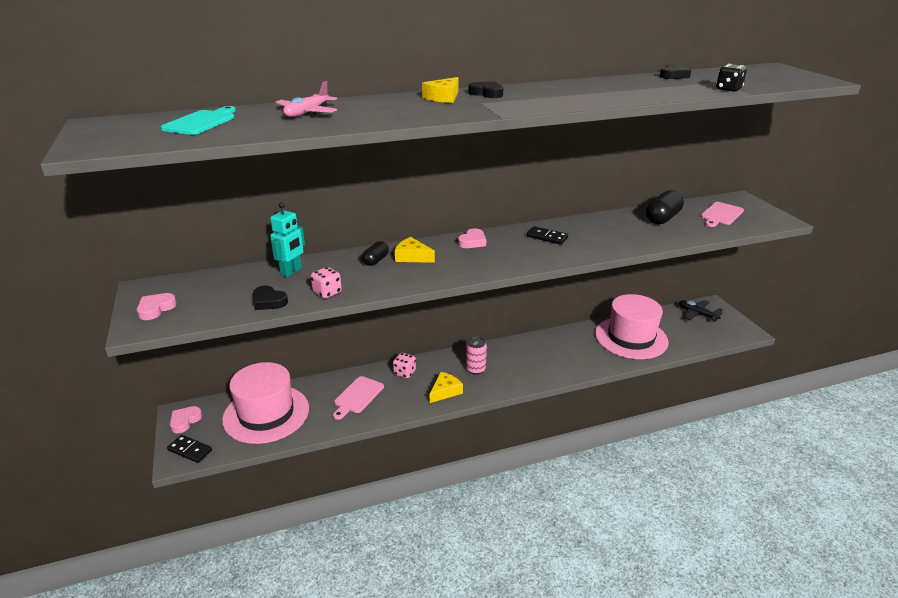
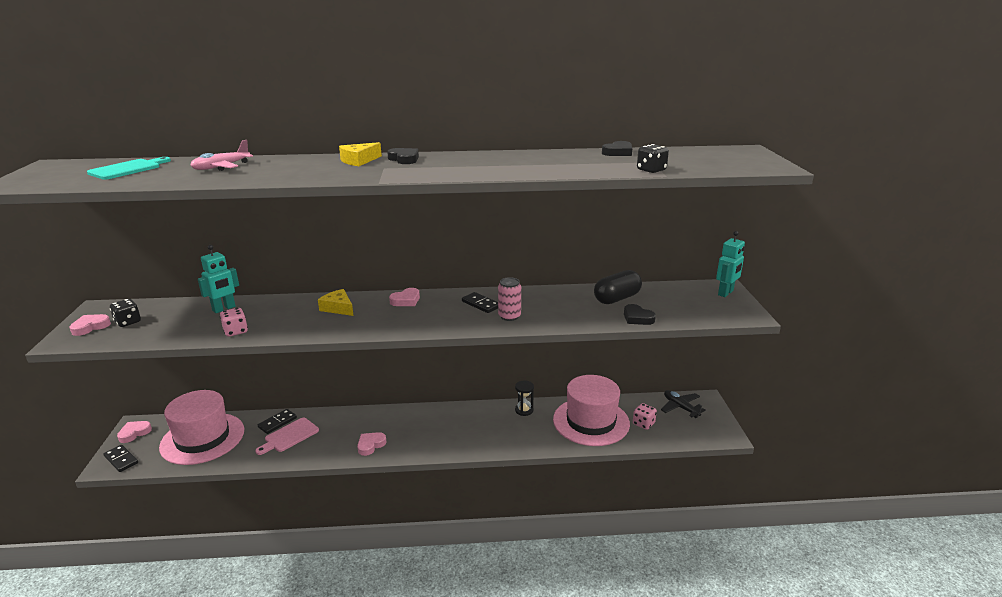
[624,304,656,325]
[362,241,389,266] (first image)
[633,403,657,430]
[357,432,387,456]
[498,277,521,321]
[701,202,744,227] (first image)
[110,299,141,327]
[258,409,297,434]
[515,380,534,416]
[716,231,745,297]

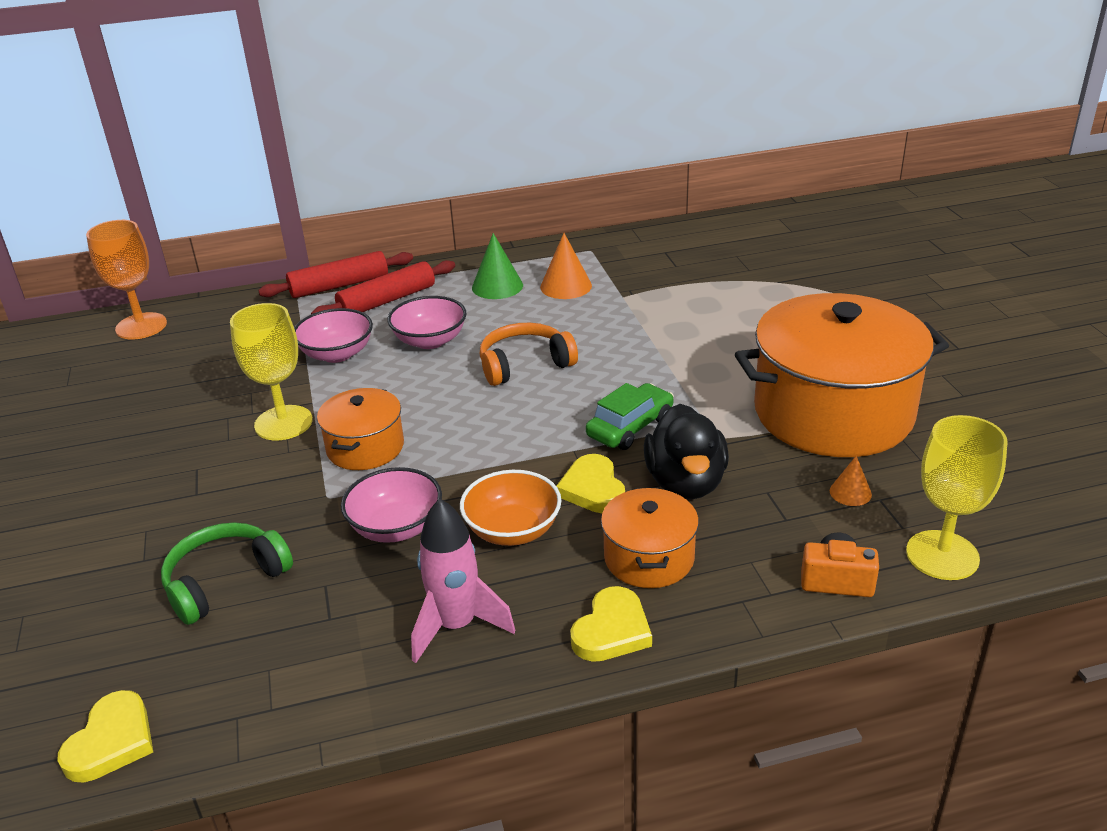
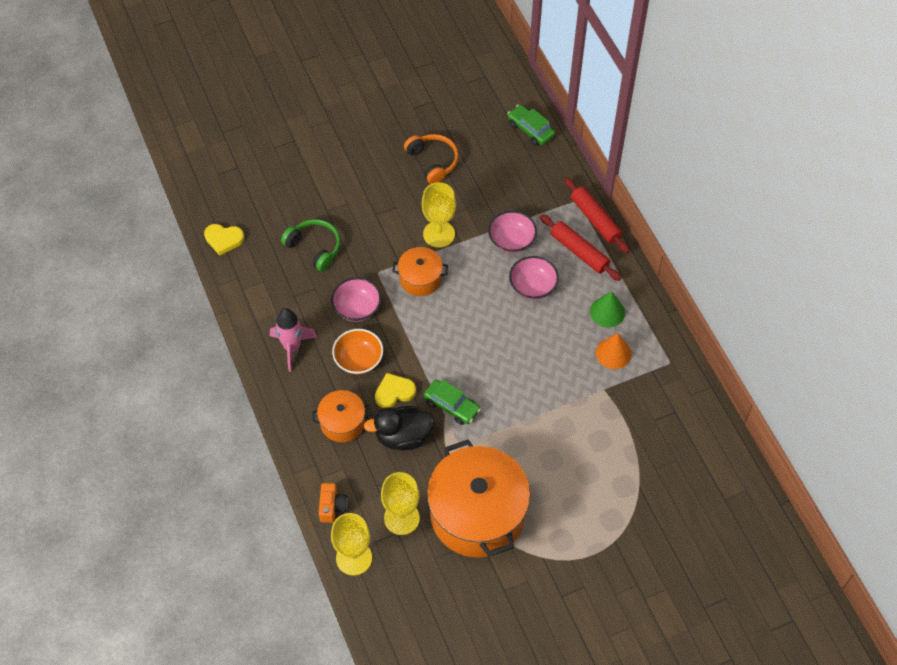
[507,104,555,146]
[404,134,459,184]
[570,586,652,662] (first image)
[381,472,420,535]

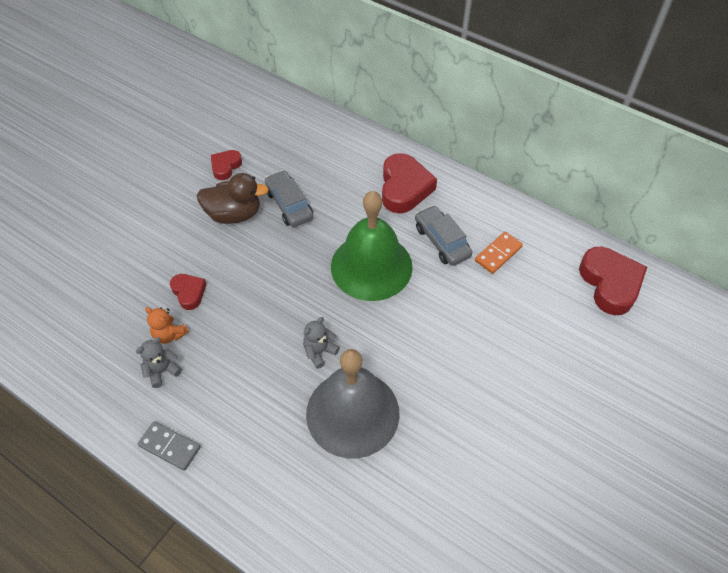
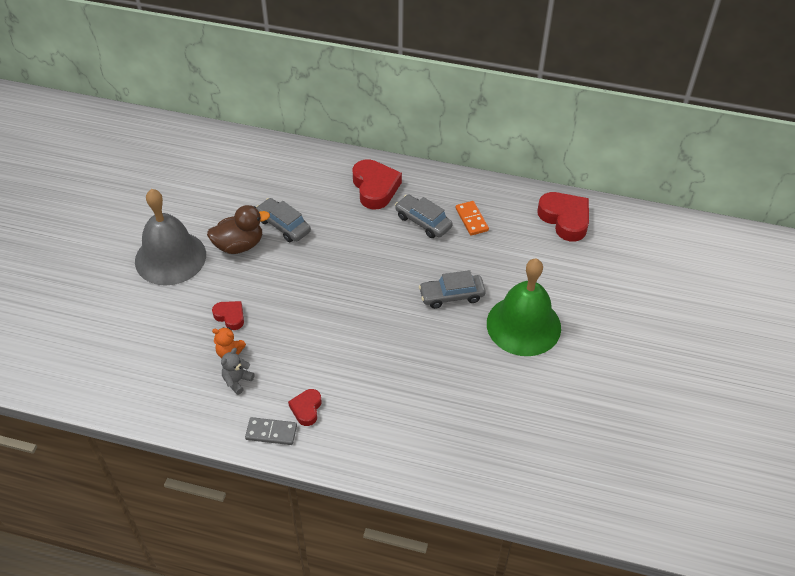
[288,389,321,426]
[303,317,340,369] (first image)
[135,189,206,286]
[487,259,561,356]
[455,201,489,236]
[419,270,486,309]

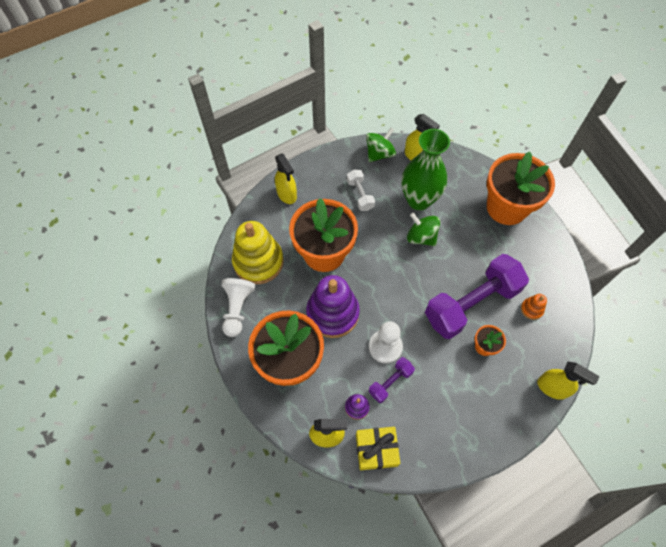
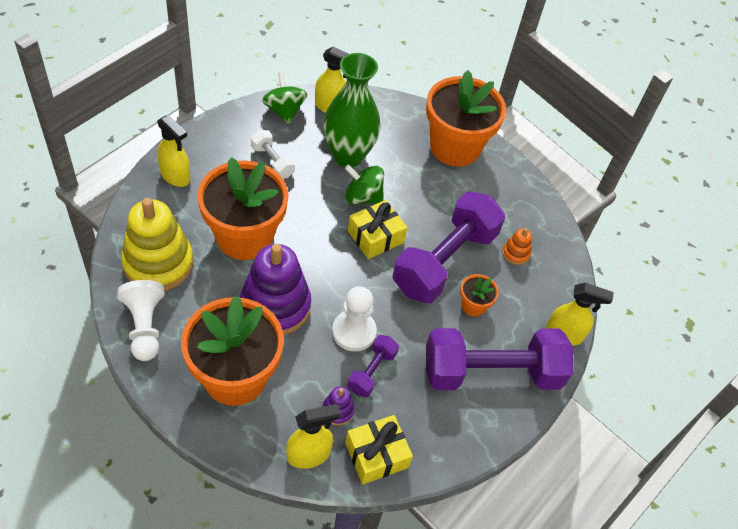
[262,72,307,124]
[348,200,407,259]
[426,328,573,390]

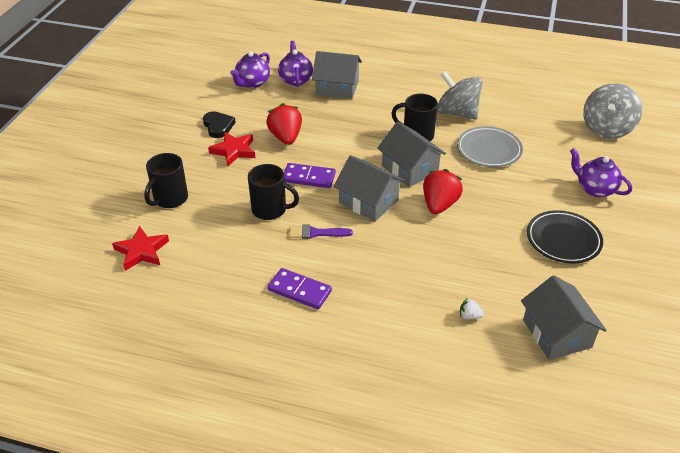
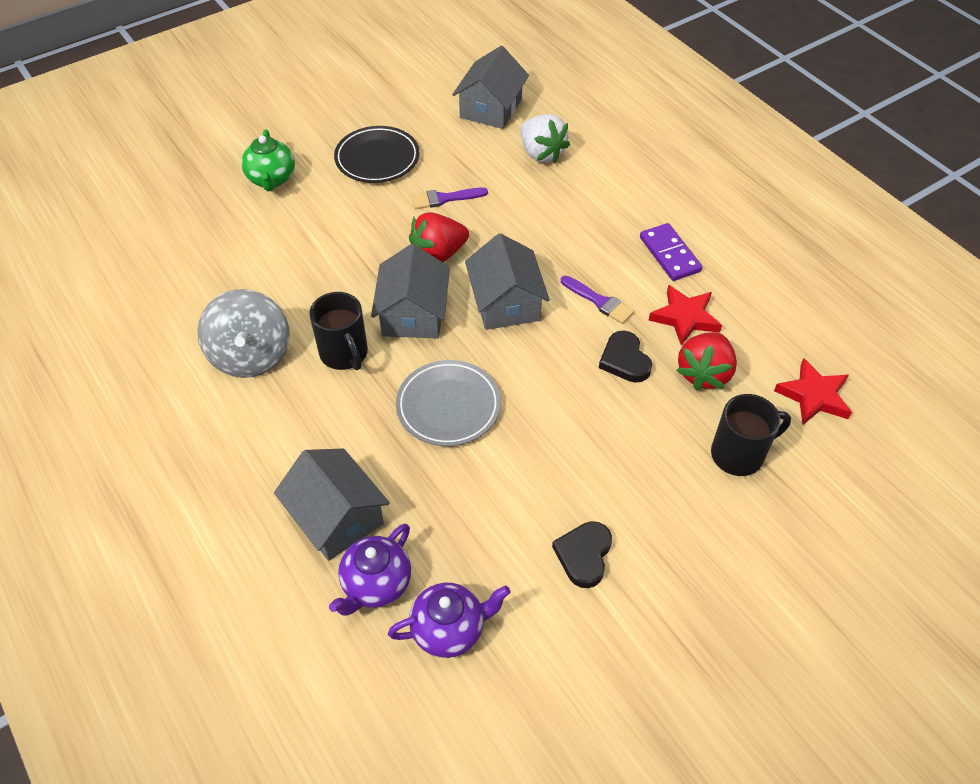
[648,285,722,346]
[599,330,652,383]
[676,332,737,391]
[284,163,336,188] (first image)
[396,360,501,446]
[521,114,570,163]
[241,129,295,191]
[583,83,642,139] (first image)
[411,187,488,209]

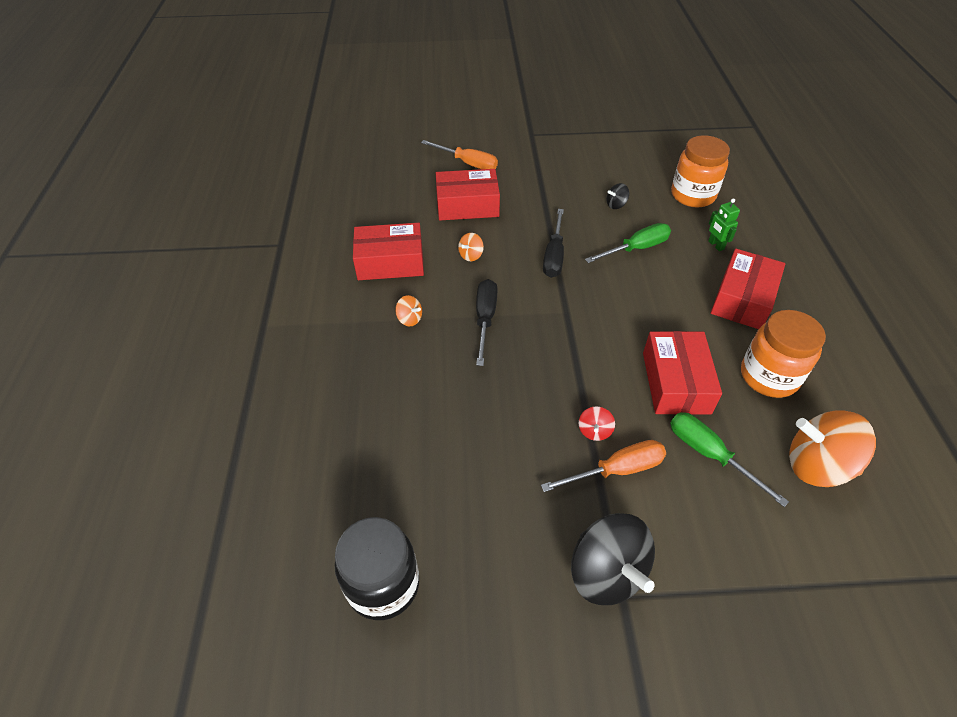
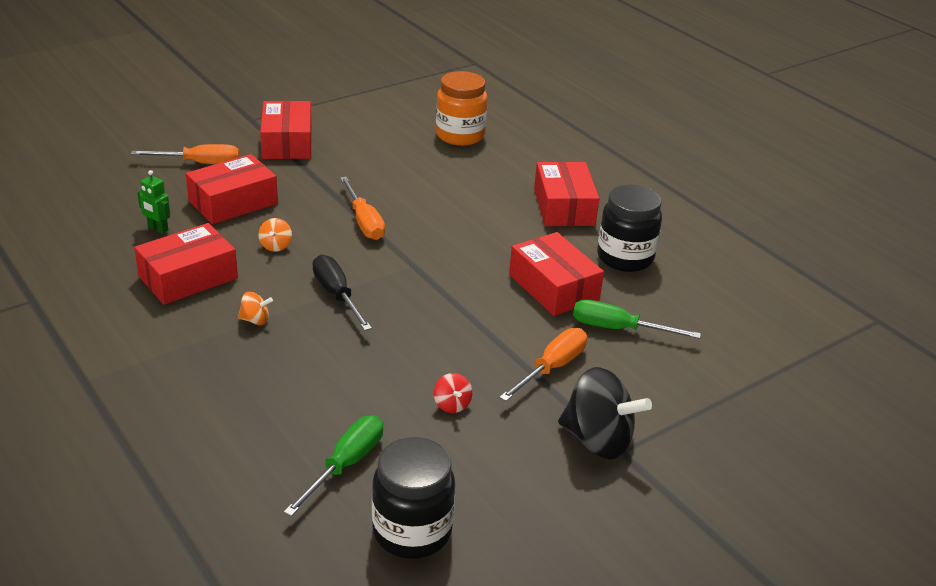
[340,177,385,240]
[434,373,472,413]
[284,415,383,516]
[606,183,629,209] (first image)
[137,170,170,234]
[597,185,662,272]
[789,410,876,487] (first image)
[260,101,312,159]

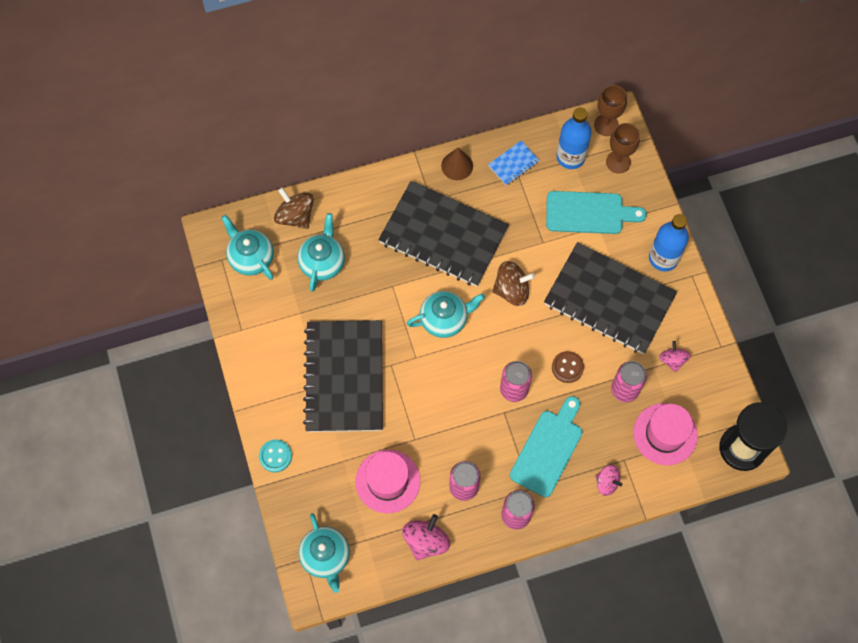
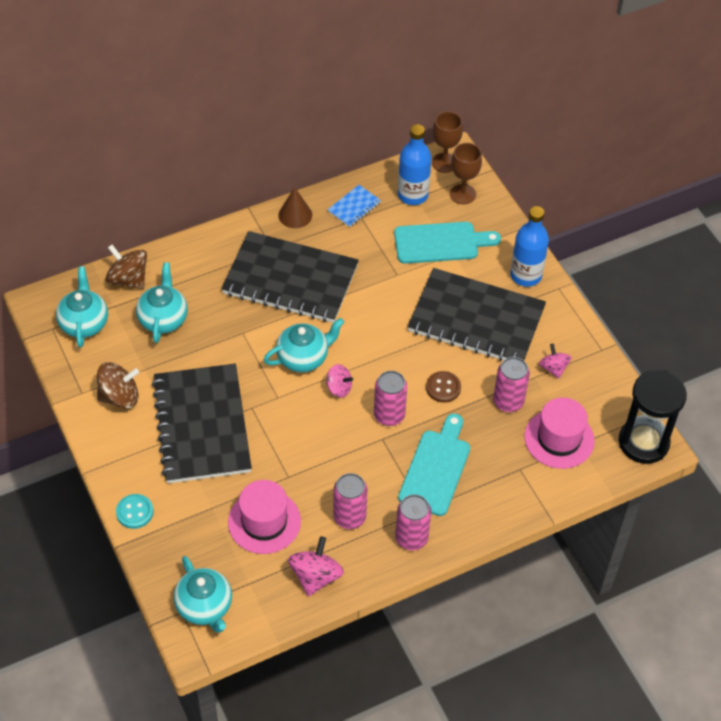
[56,267,108,348]
[97,362,139,408]
[326,364,353,398]

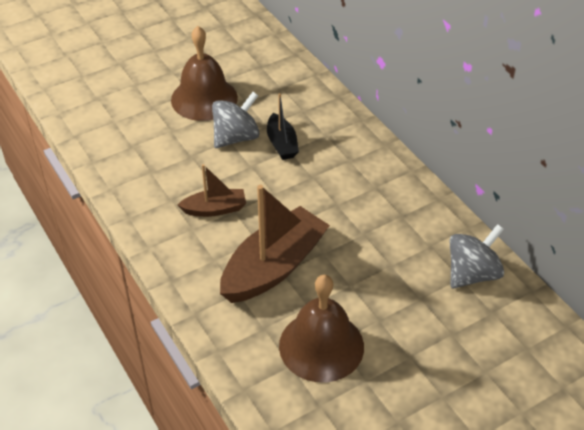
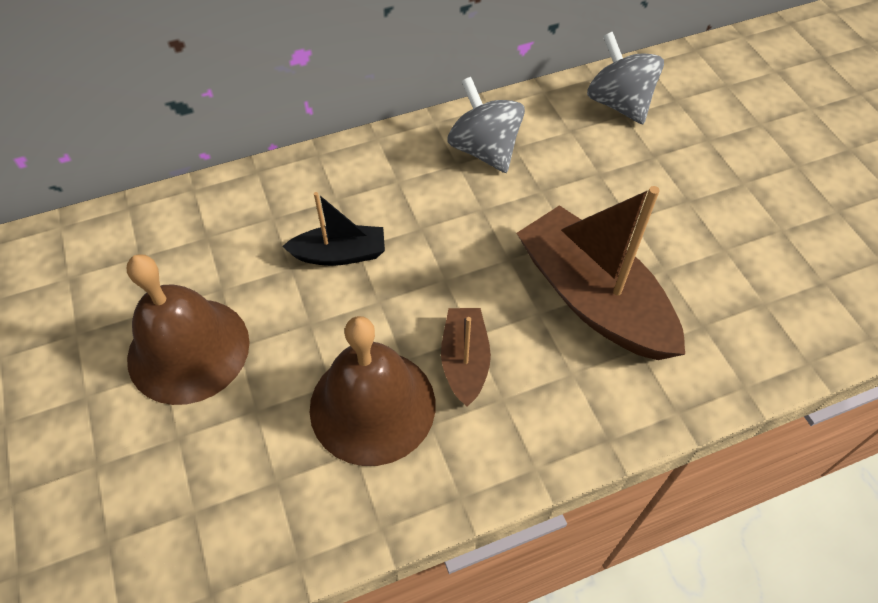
[447,77,525,173]
[309,316,435,466]

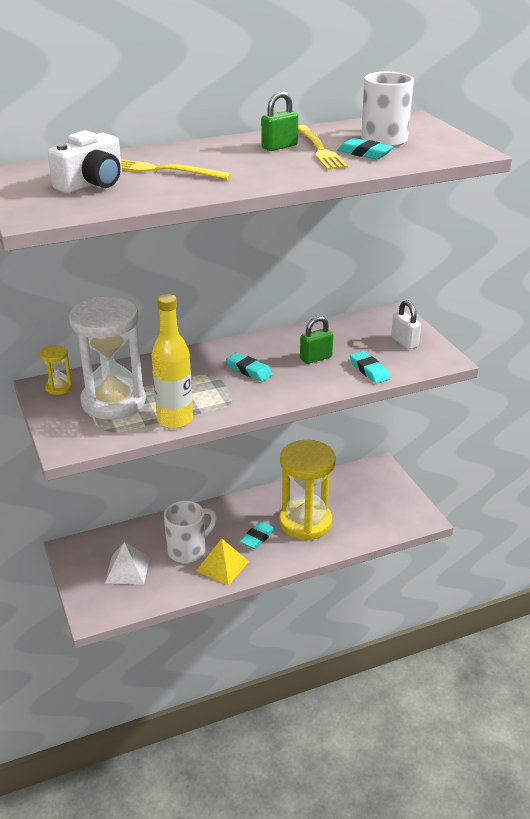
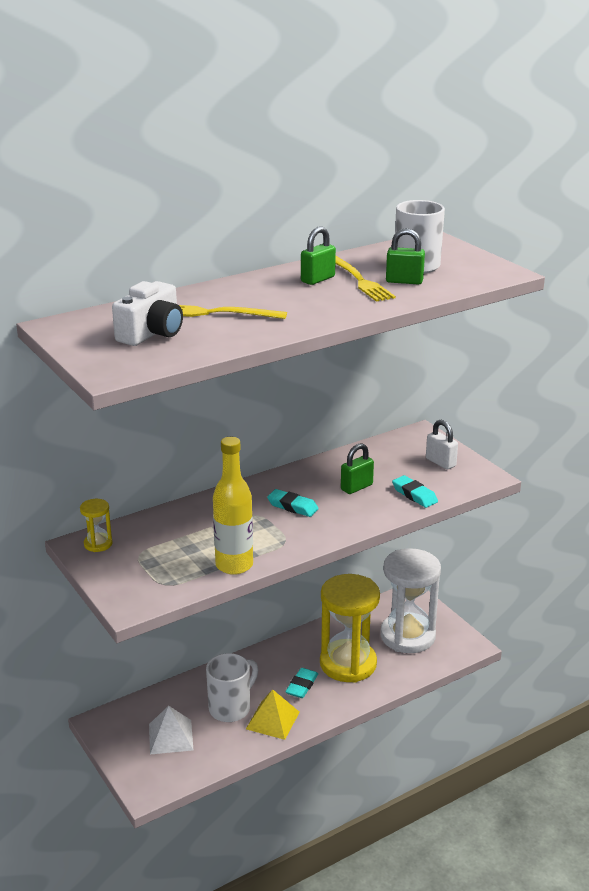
[380,548,441,653]
[386,228,425,284]

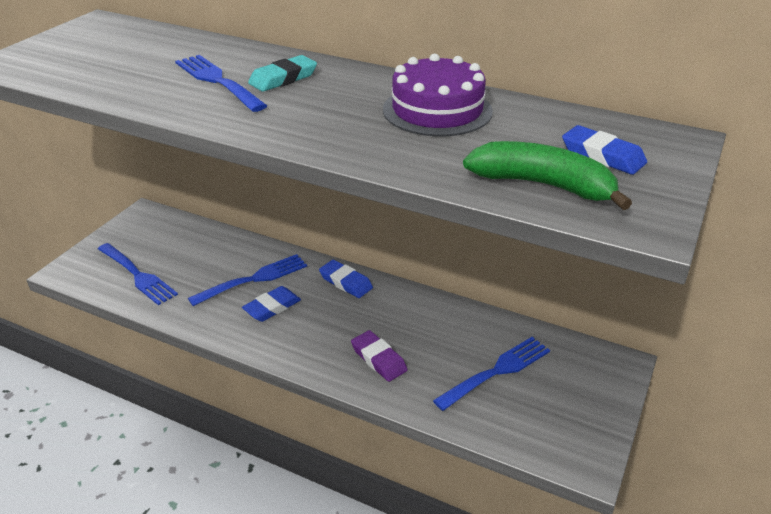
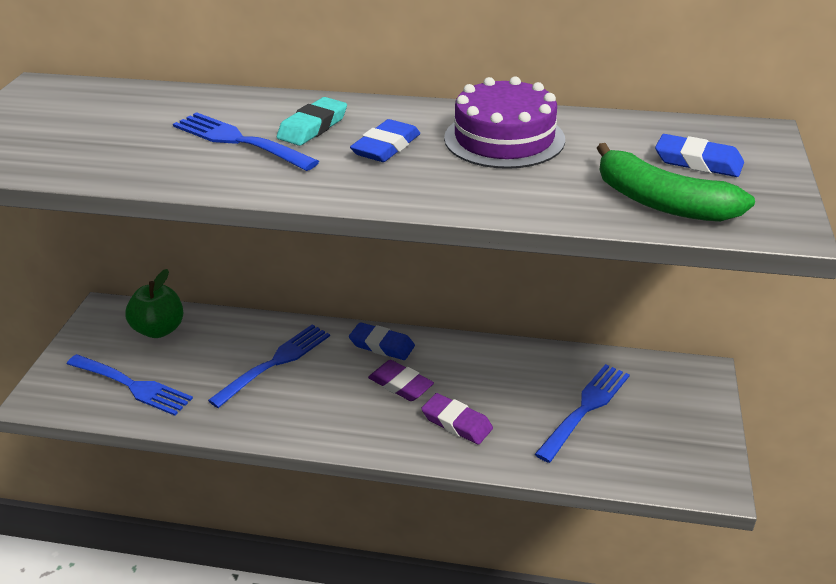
[350,119,420,162]
[597,143,755,222]
[125,269,183,338]
[368,360,434,401]

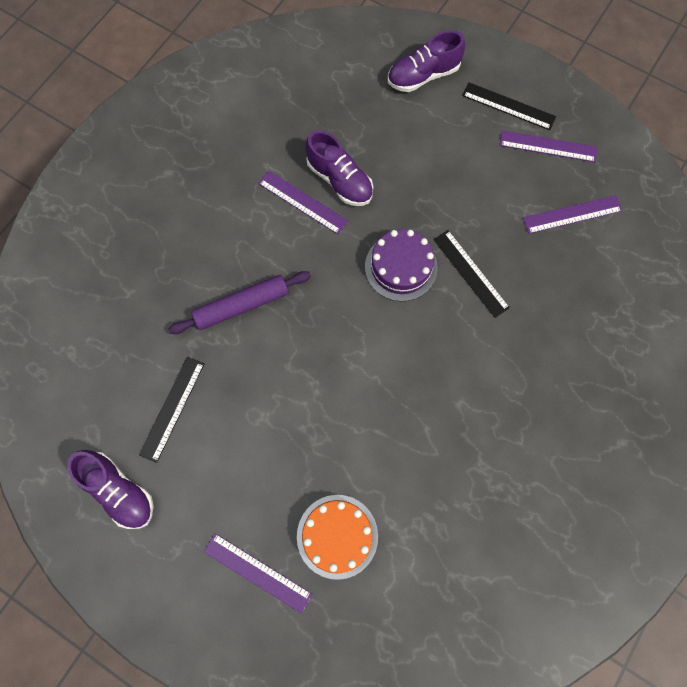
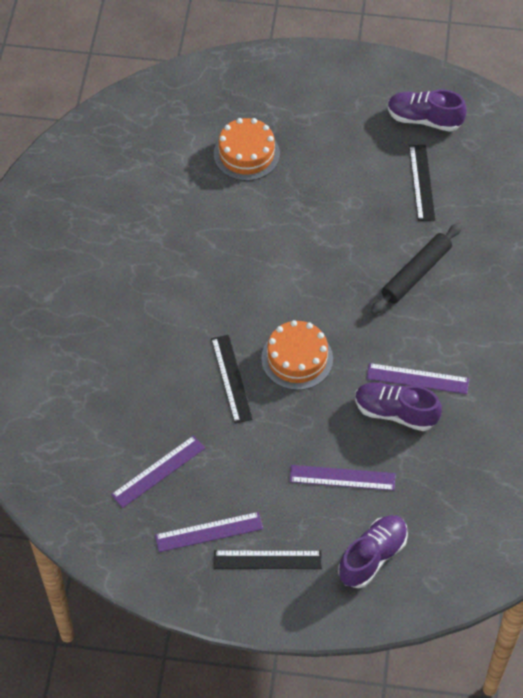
[371,223,462,315]
[290,465,396,491]
[261,320,333,390]
[211,335,253,424]

